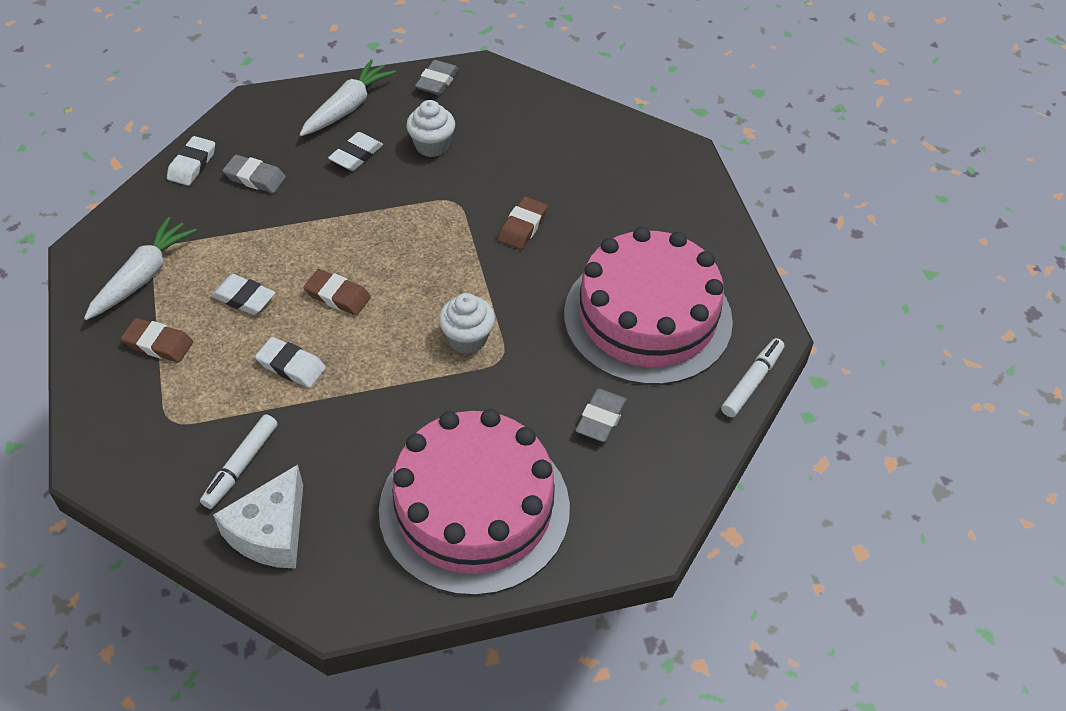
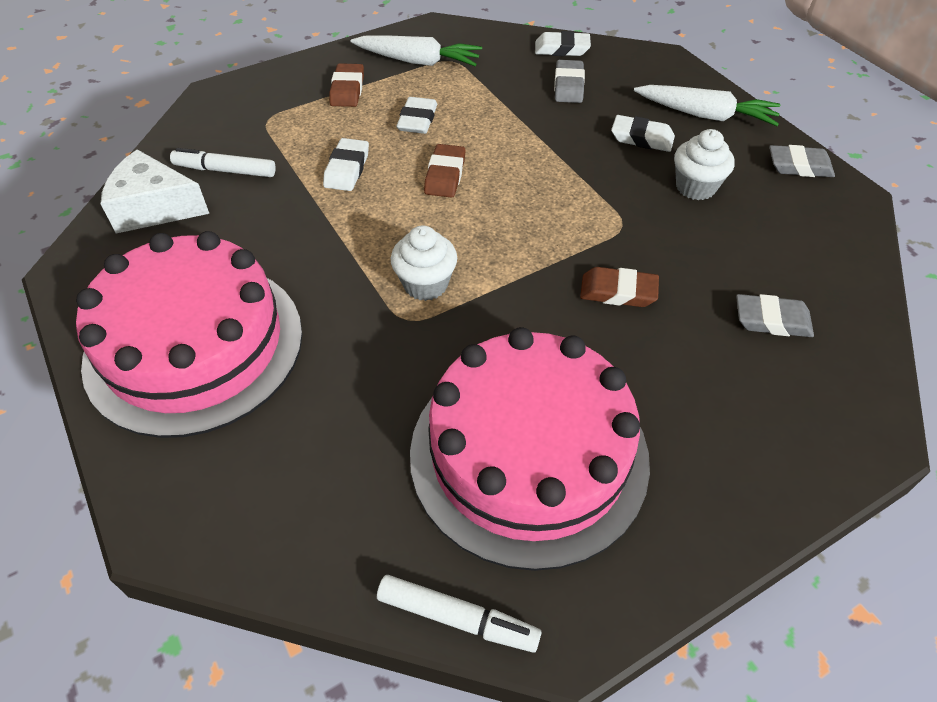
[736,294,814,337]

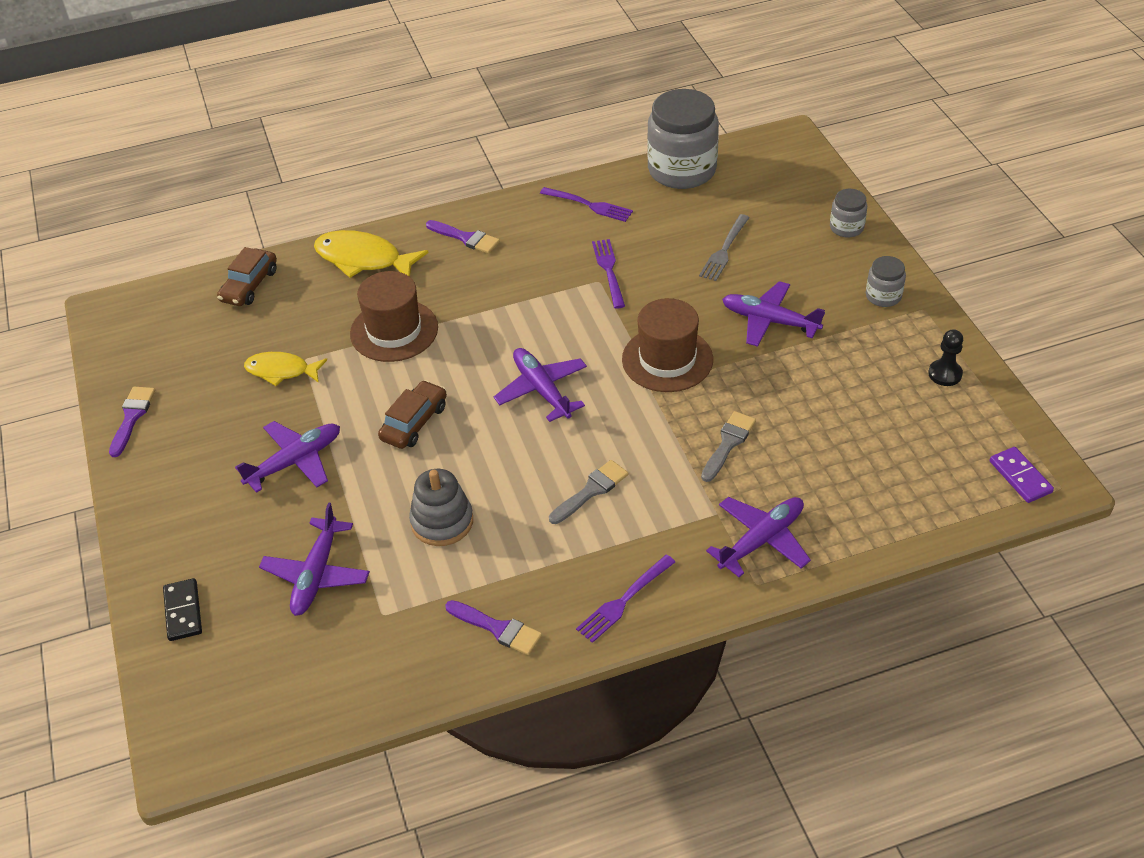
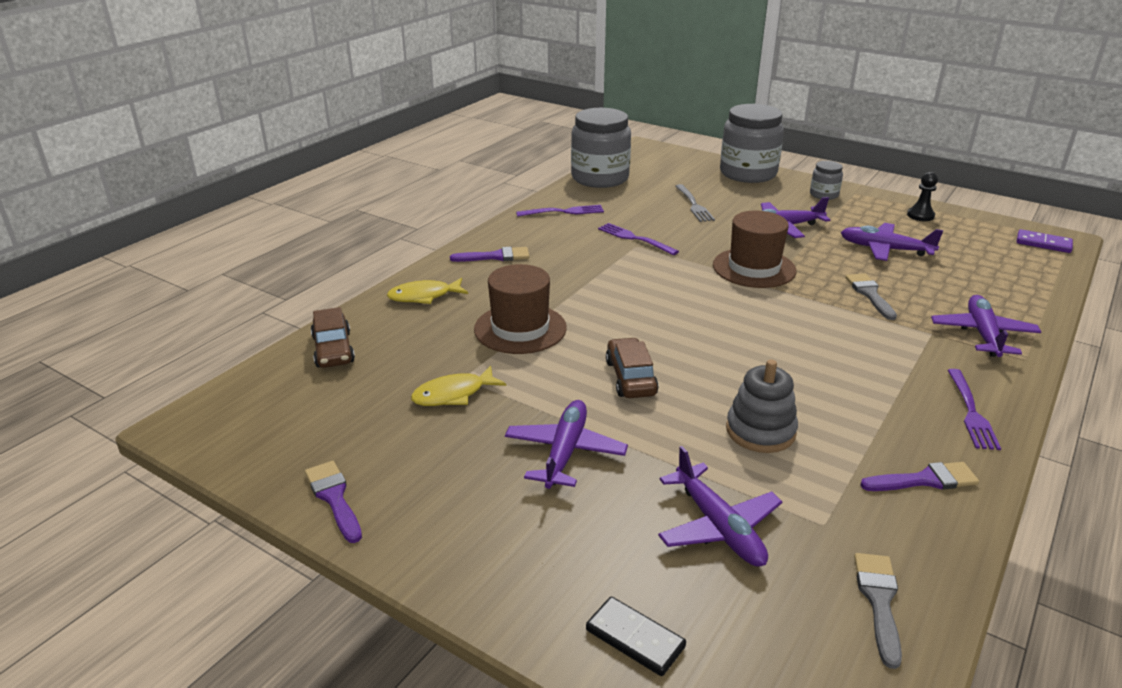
[387,278,468,304]
[840,223,943,261]
[854,553,902,669]
[720,104,784,183]

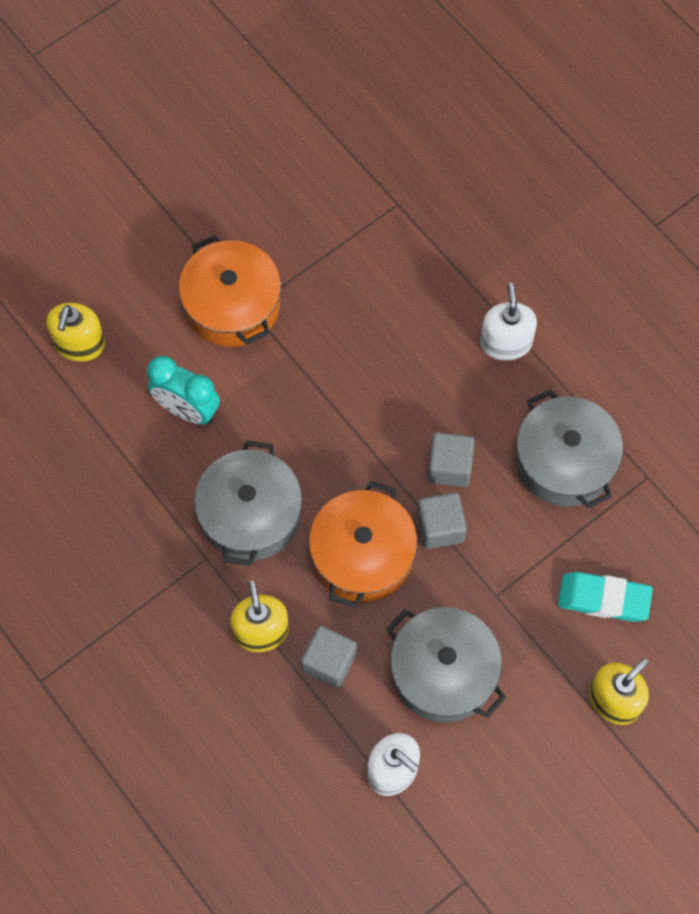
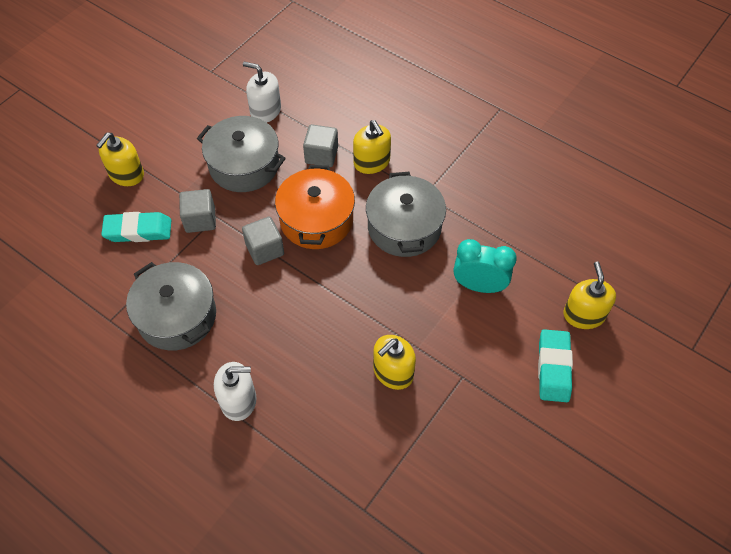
[179,235,281,347] (first image)
[179,189,216,233]
[214,362,256,421]
[373,335,416,390]
[538,329,573,402]

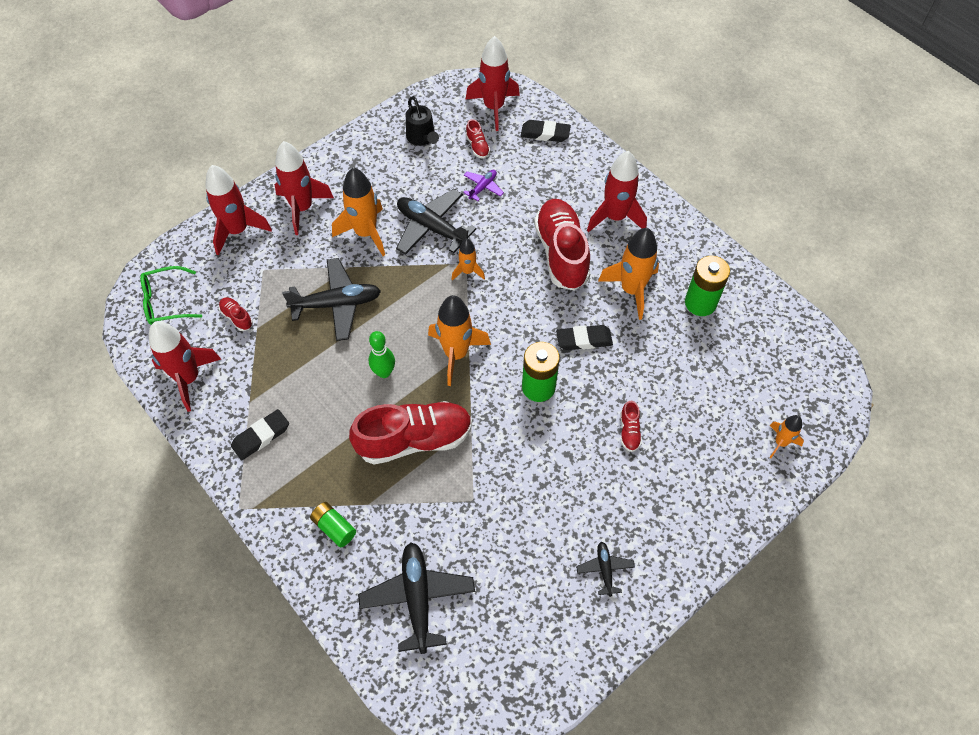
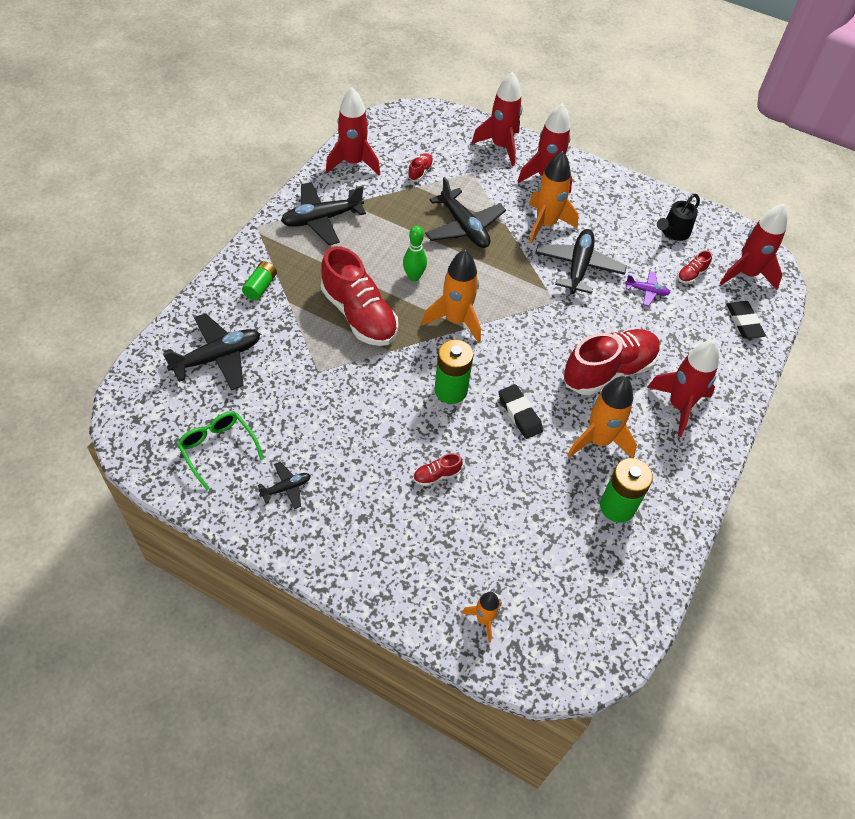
[177,412,264,490]
[281,182,366,245]
[451,239,485,281] (first image)

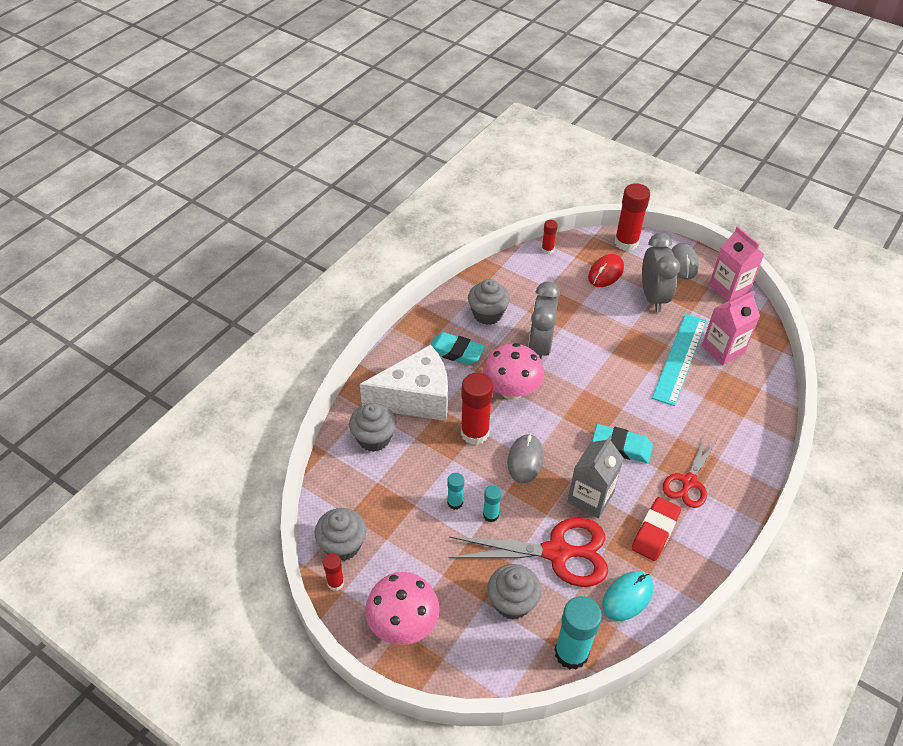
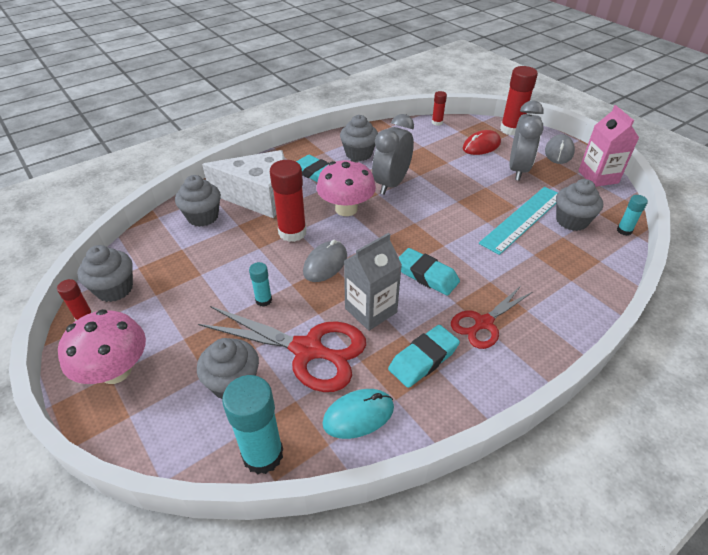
[617,195,648,236]
[388,325,460,388]
[556,179,603,231]

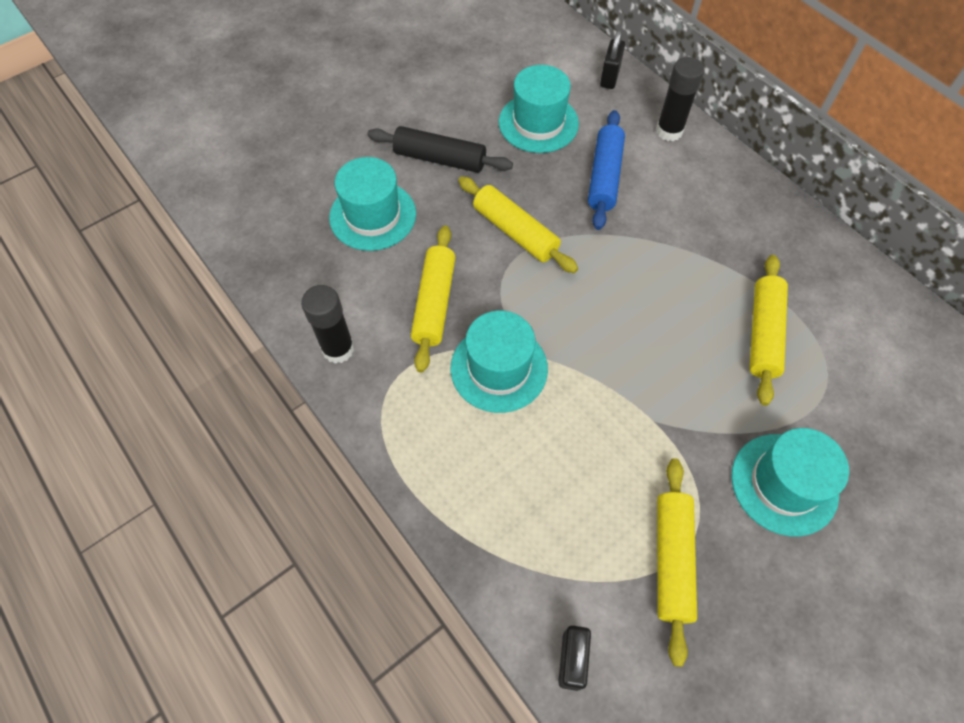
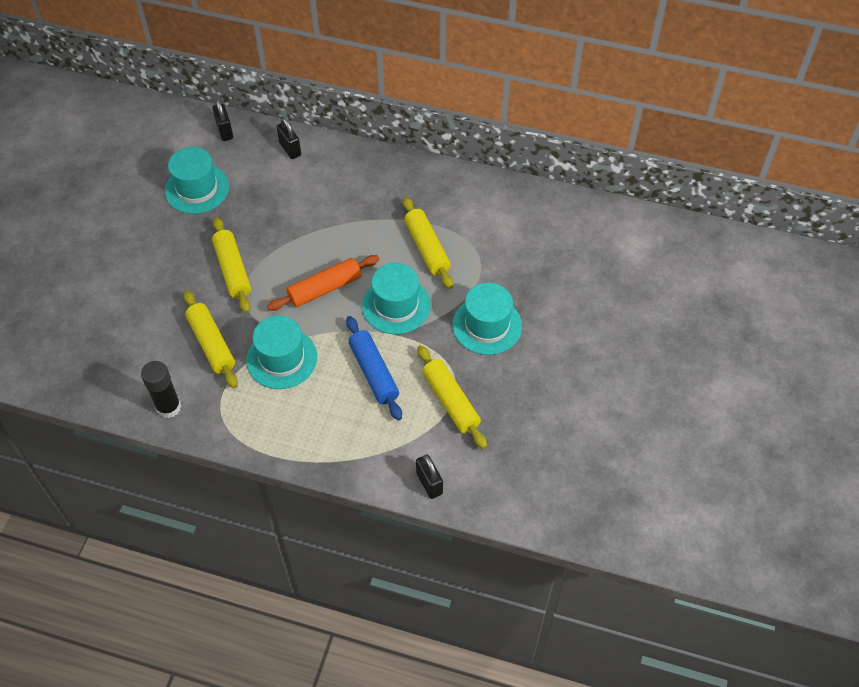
[362,263,431,334]
[367,126,513,173] (first image)
[212,217,251,313]
[346,316,402,420]
[277,117,301,159]
[267,255,379,311]

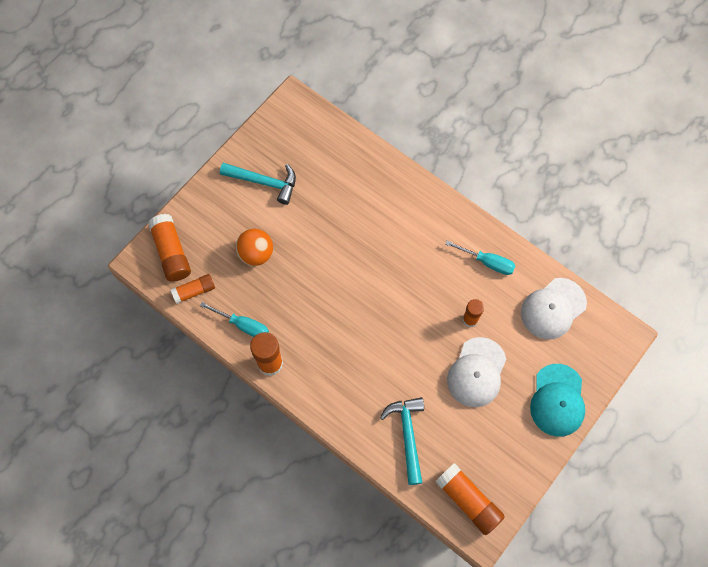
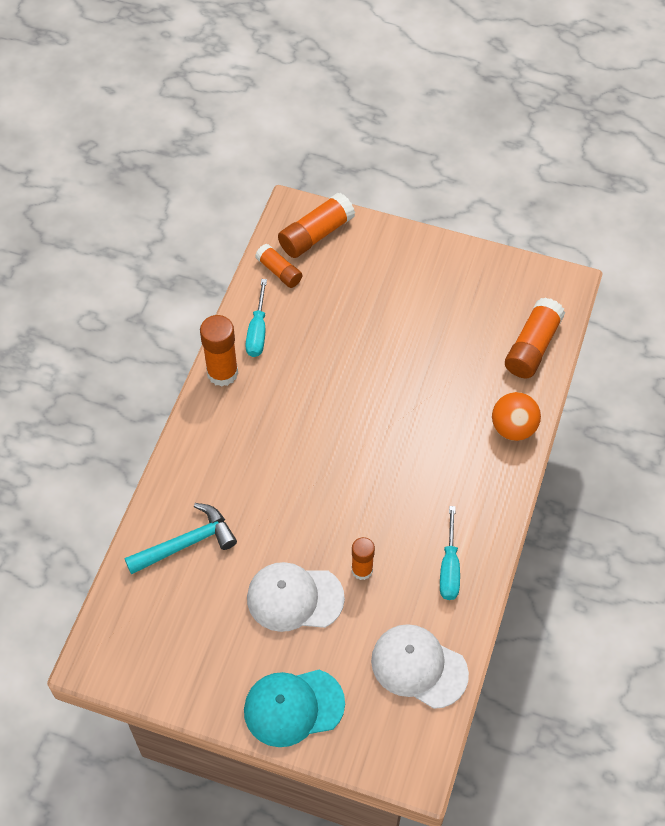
[220,163,296,205] (first image)
[492,392,541,441]
[505,297,565,378]

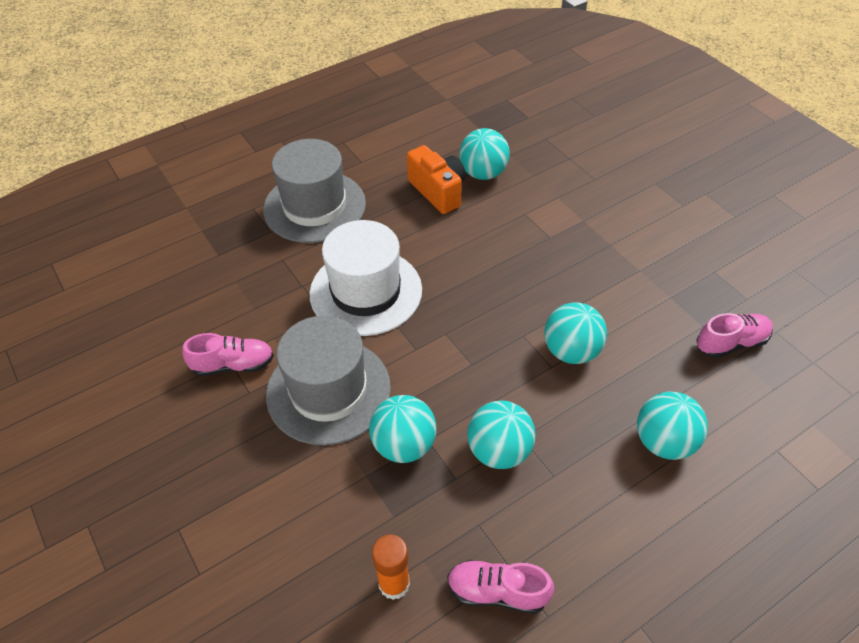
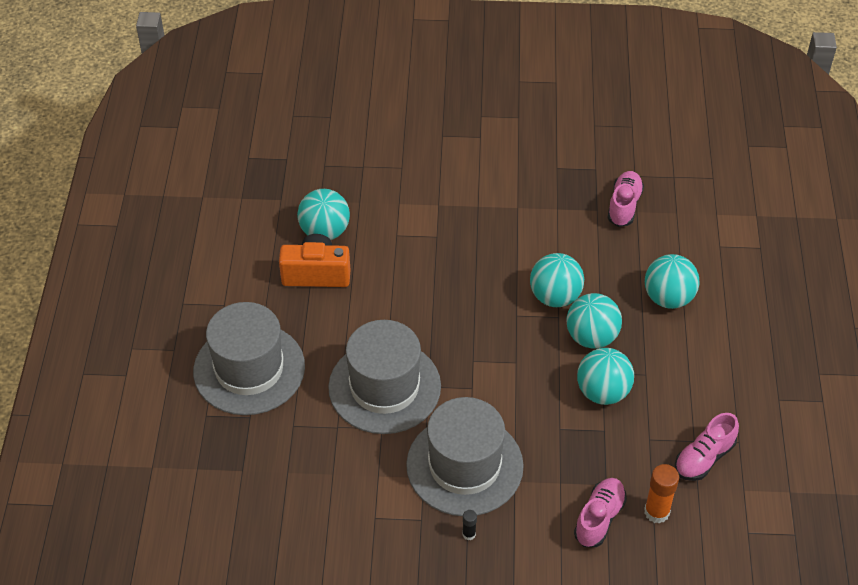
[574,478,627,547]
[328,320,441,434]
[566,293,622,349]
[462,510,477,540]

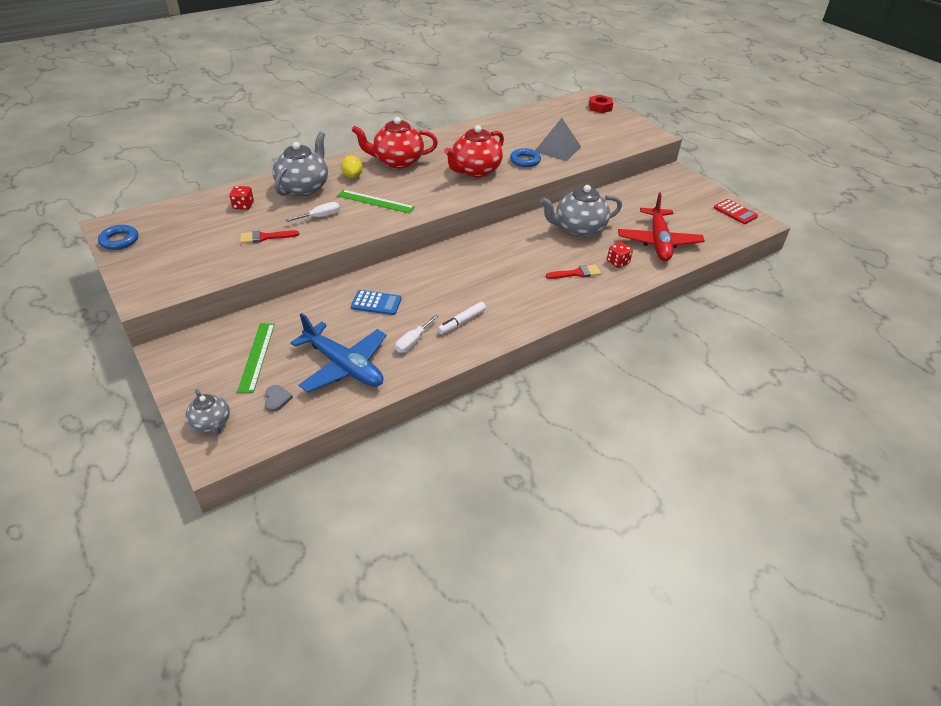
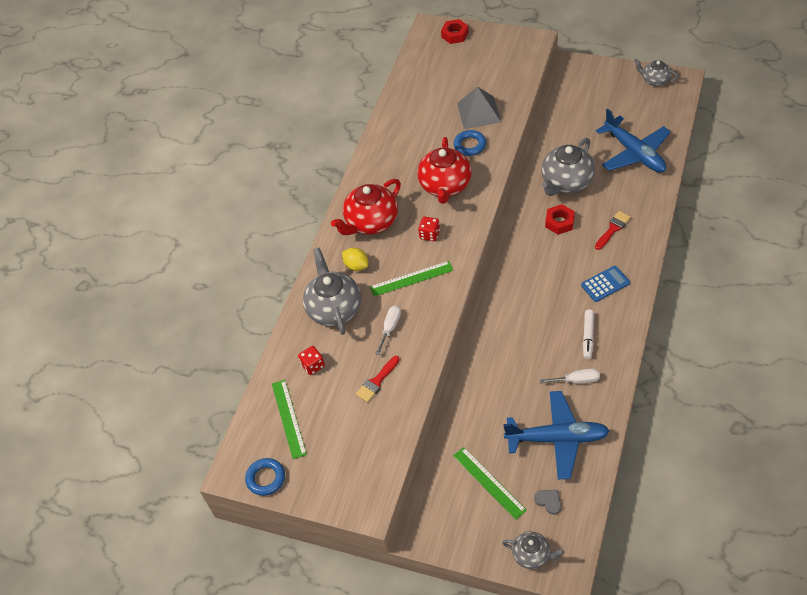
[581,266,630,302]
[540,368,600,383]
[418,216,440,241]
[596,109,671,173]
[634,59,678,86]
[272,380,307,459]
[545,204,575,235]

